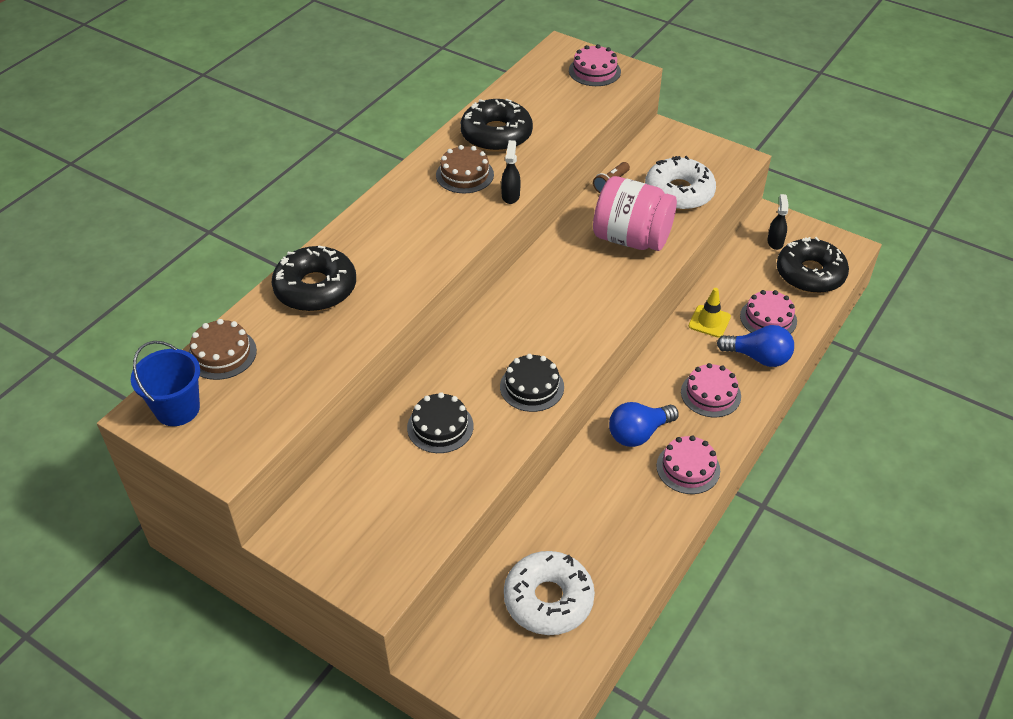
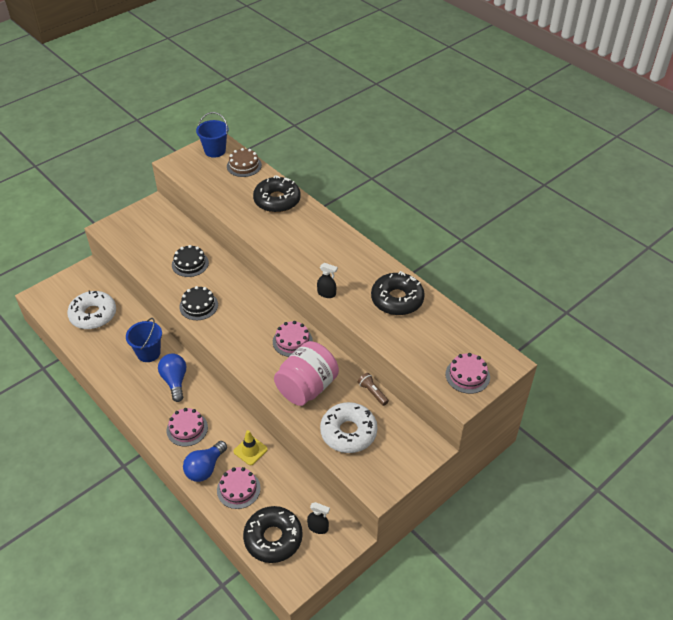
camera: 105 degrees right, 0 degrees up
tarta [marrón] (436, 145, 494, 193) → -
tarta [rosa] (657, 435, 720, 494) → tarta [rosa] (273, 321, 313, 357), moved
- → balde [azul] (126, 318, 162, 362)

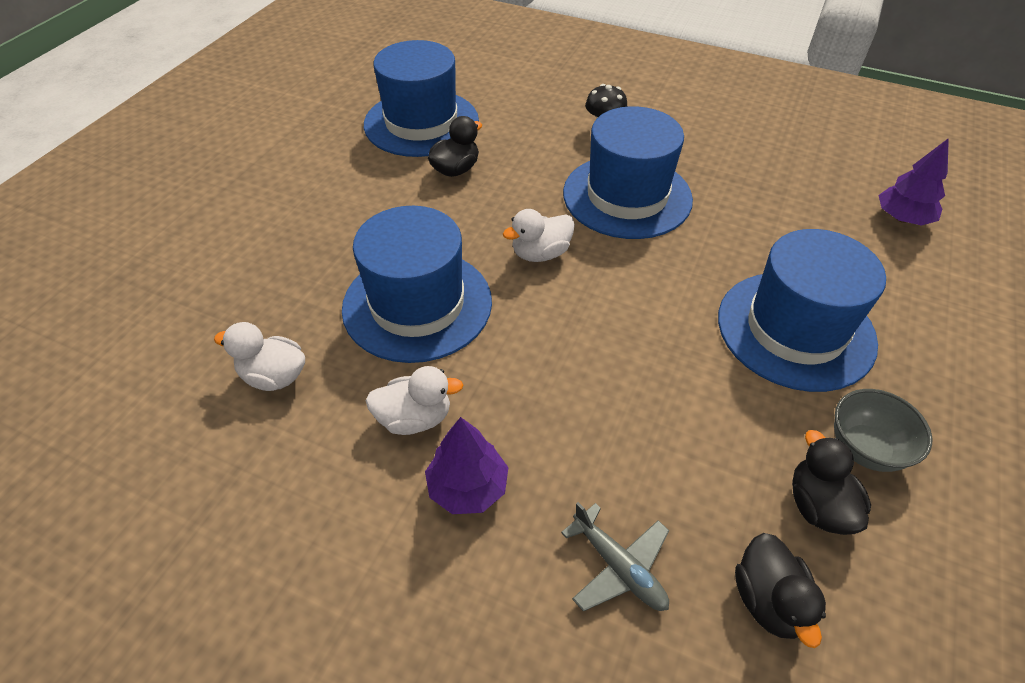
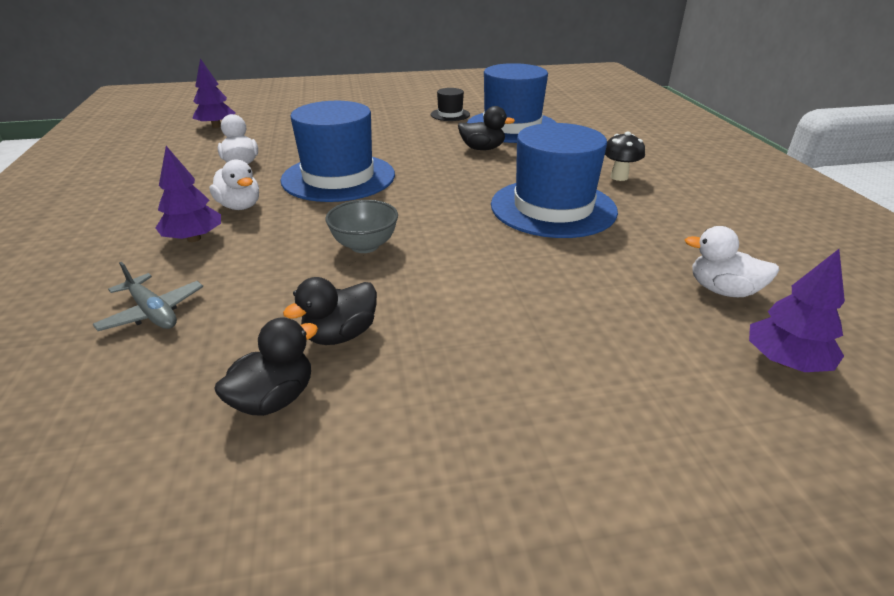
camera: 55 degrees right, 15 degrees down
pato [blanco] (503, 209, 575, 262) → pato [blanco] (685, 226, 779, 297), moved
sombrero [azul] (718, 229, 886, 392) → -
cuenco [gris] (834, 389, 932, 472) → cuenco [gris] (325, 200, 398, 253), moved
avión [gris] (561, 502, 669, 611) → avión [gris] (93, 262, 203, 331), 60 degrees counterclockwise
pato [negro] (735, 533, 826, 648) → pato [negro] (283, 277, 377, 345), moved
- → árbol [morado] (192, 58, 235, 128)
- → sombrero [negro] (431, 88, 470, 121)

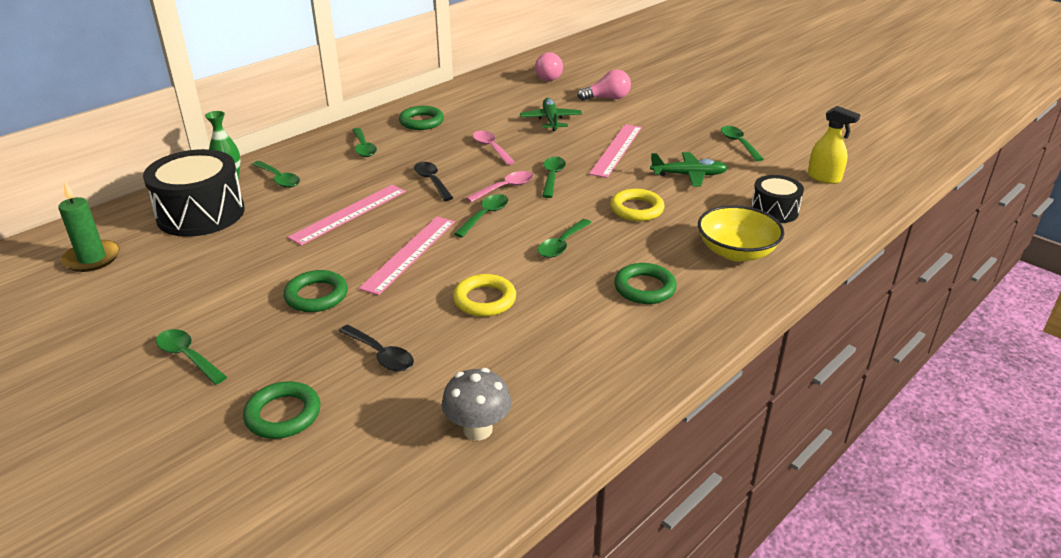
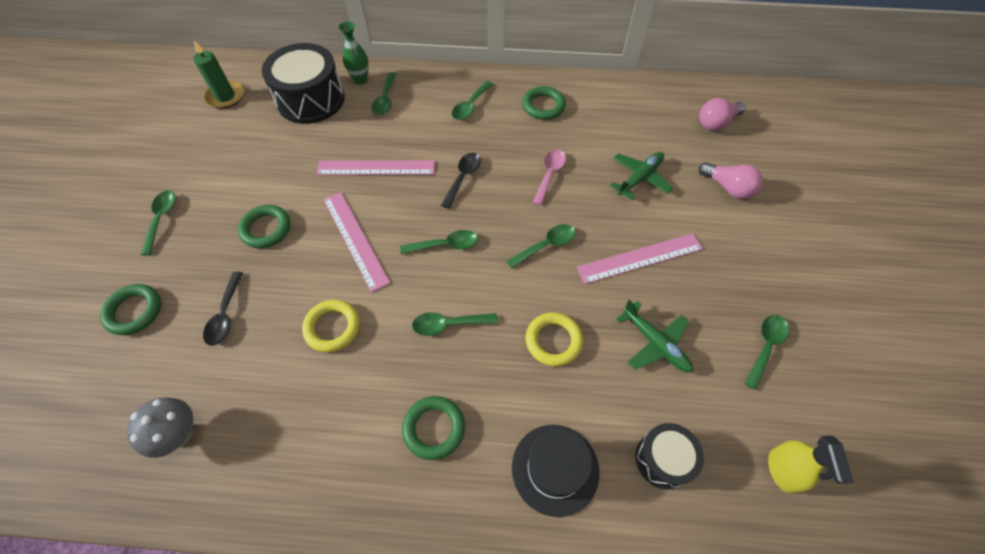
camera: 50 degrees right, 25 degrees up
cuchara [rosa] (466, 171, 533, 202) → -
cuenco [amarillo] (698, 205, 784, 261) → sombrero [negro] (512, 425, 600, 517)
regla [rosa] (359, 217, 455, 295) → regla [rosa] (323, 192, 390, 292), 75 degrees clockwise

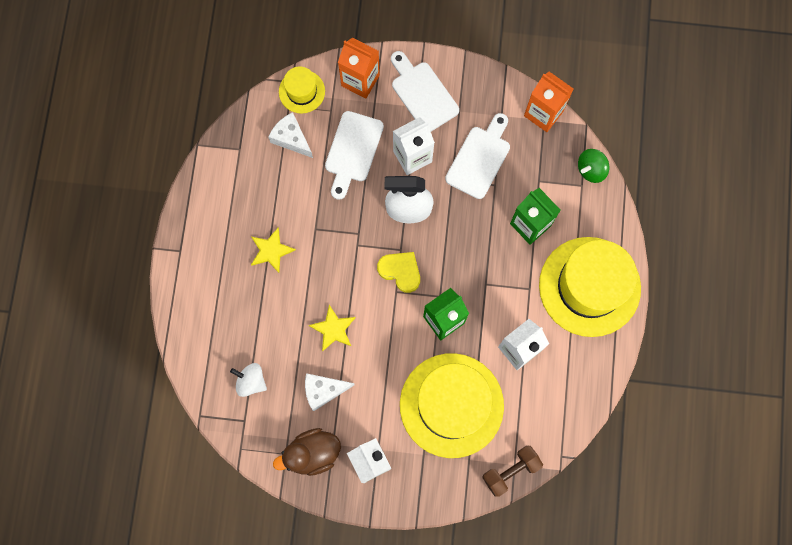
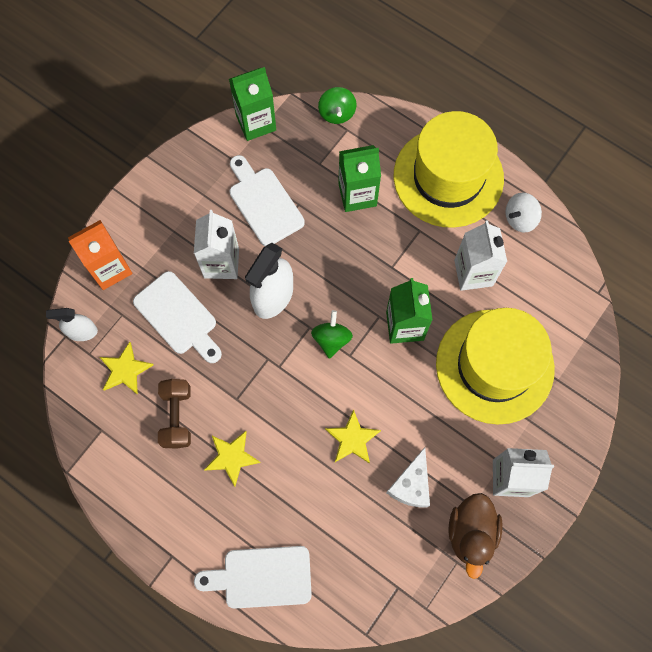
camera: 60 degrees left, 5 degrees down
tabla de cortar [blanco] (391, 51, 459, 132) → tabla de cortar [blanco] (194, 546, 312, 609), moved
sombrero [amarillo] (279, 67, 325, 114) → pulverizador [blanco] (46, 308, 98, 341)
cartón de leche [naranja] (524, 72, 573, 132) → cartón de leche [verde] (229, 67, 276, 141)
queso [blanco] (268, 112, 313, 158) → estrella [amarillo] (100, 342, 154, 395)
corazón [amarillo] (377, 252, 420, 293) → peonza [verde] (311, 310, 353, 359)
peonza [blanco] (230, 363, 267, 397) → peonza [blanco] (506, 193, 542, 233), moved
mancuerna [marrón] (482, 446, 543, 497) → mancuerna [marrón] (158, 379, 191, 449), moved

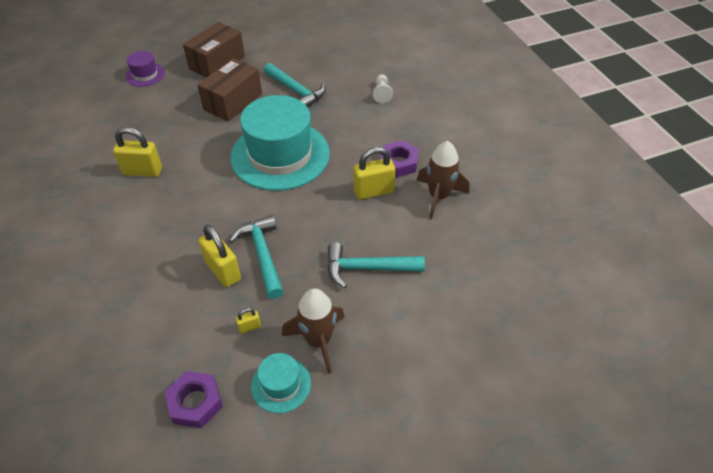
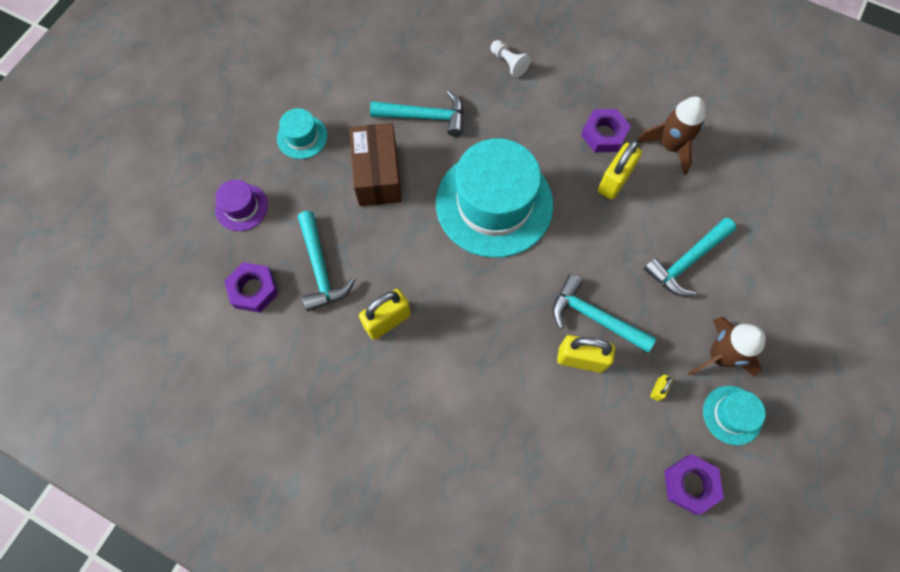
camera: 40 degrees left, 20 degrees up
caja [marrón] (183, 22, 245, 78) → sombrero [turquesa] (277, 108, 327, 159)
- → martillo [turquesa] (298, 211, 355, 312)
- → tuerca [morado] (224, 262, 278, 313)

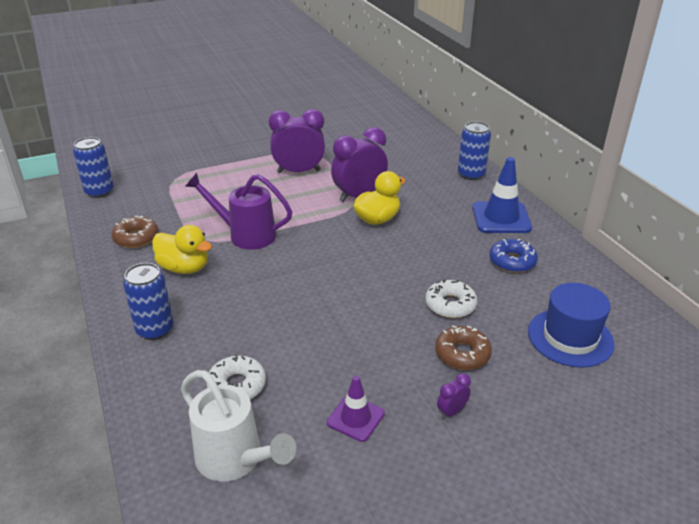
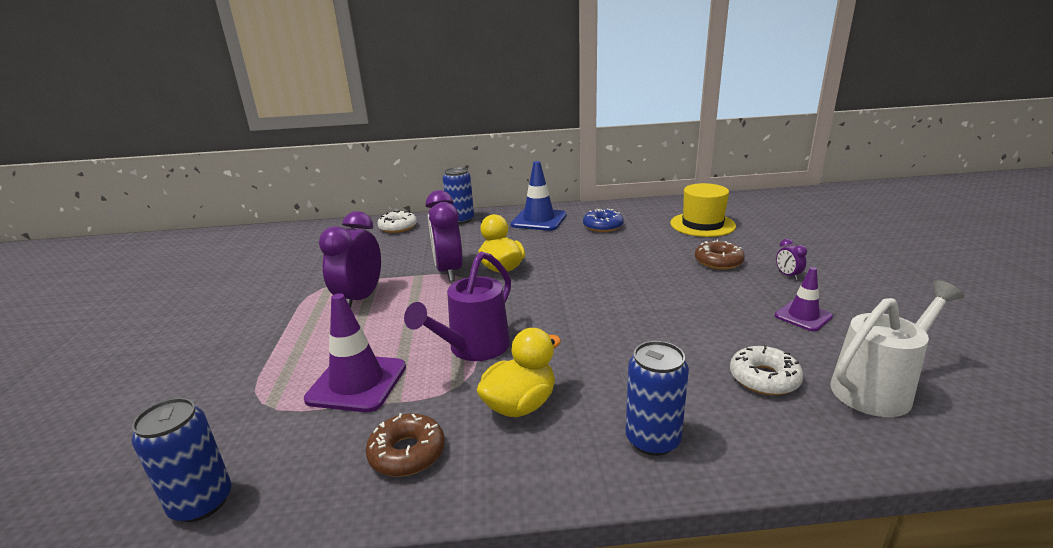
camera: 70 degrees left, 10 degrees down
rosquilla [blanco] (425, 279, 477, 318) → rosquilla [blanco] (378, 211, 417, 233), moved
sombrero [azul] (528, 283, 614, 368) → sombrero [amarillo] (671, 183, 736, 237)
- → cono de tráfico [morado] (304, 293, 406, 412)

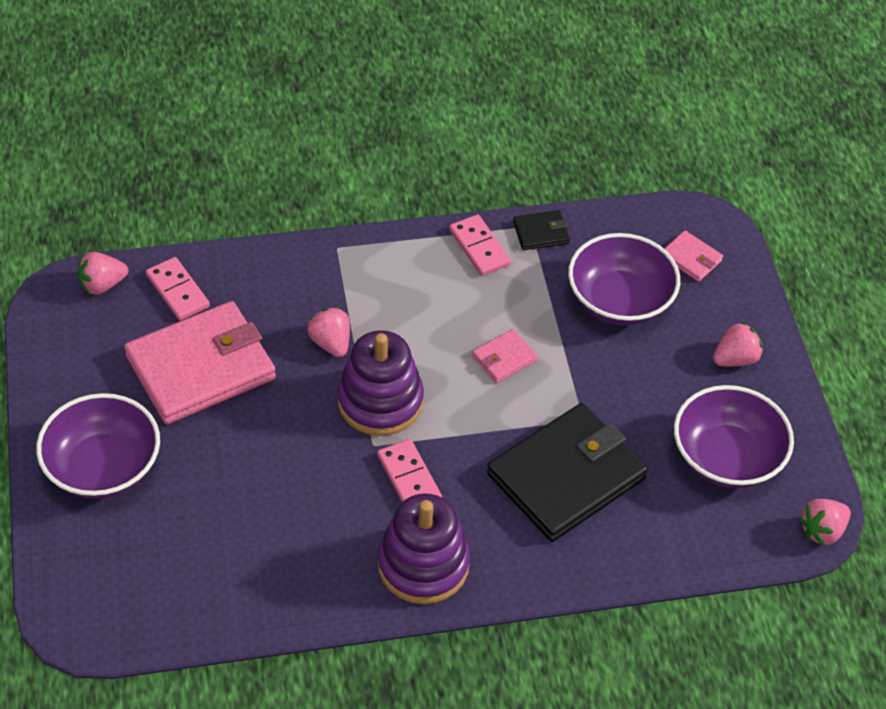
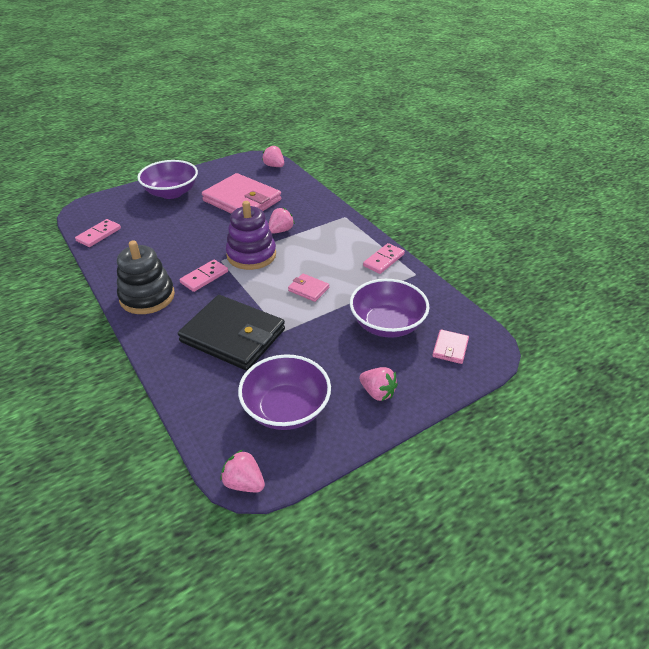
camera: 70 degrees right, 10 degrees down
cartera [negro] (513, 210, 570, 250) → -
ficha de dominó [rosa] (146, 257, 210, 321) → ficha de dominó [rosa] (75, 219, 121, 247), moved
juguete apilable [morado] (377, 493, 470, 604) → juguete apilable [negro] (117, 240, 175, 314)

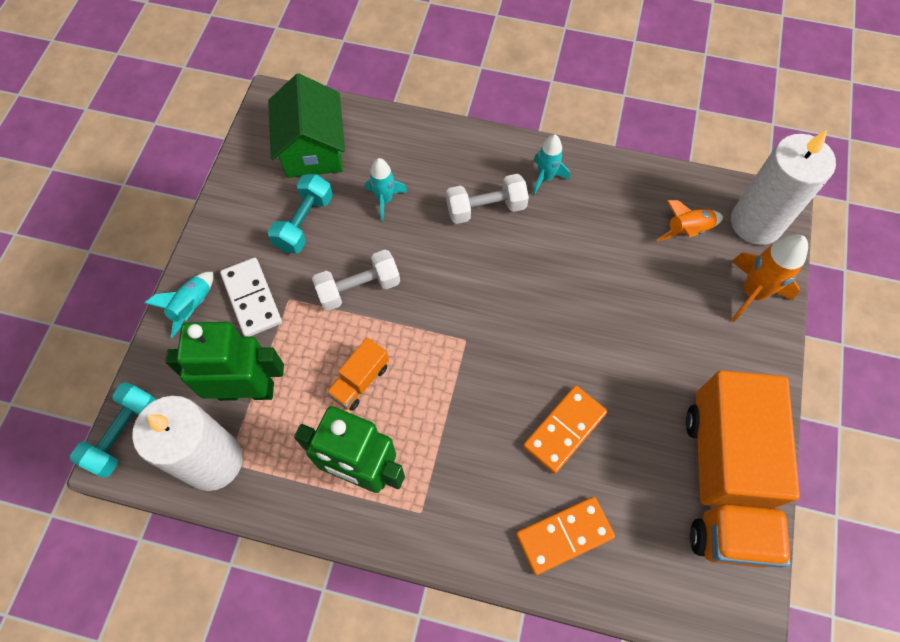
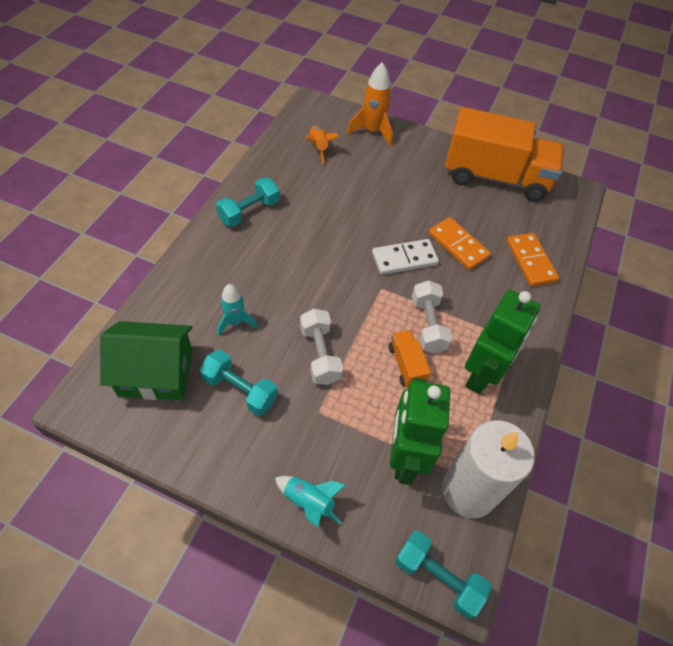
camera: 85 degrees left, 10 degrees down
vela [blanco] (731, 130, 836, 245) → -
cohete [turquesa] (533, 134, 570, 195) → mancuerna [turquesa] (216, 177, 280, 227)
mancuerna [blanco] (446, 174, 529, 224) → mancuerna [blanco] (412, 280, 453, 353), moved
ficha de dominó [blanco] (220, 258, 282, 337) → ficha de dominó [blanco] (372, 239, 439, 275), moved
camión [naranja] (326, 338, 389, 411) → camión [naranja] (389, 330, 431, 388), 150 degrees counterclockwise

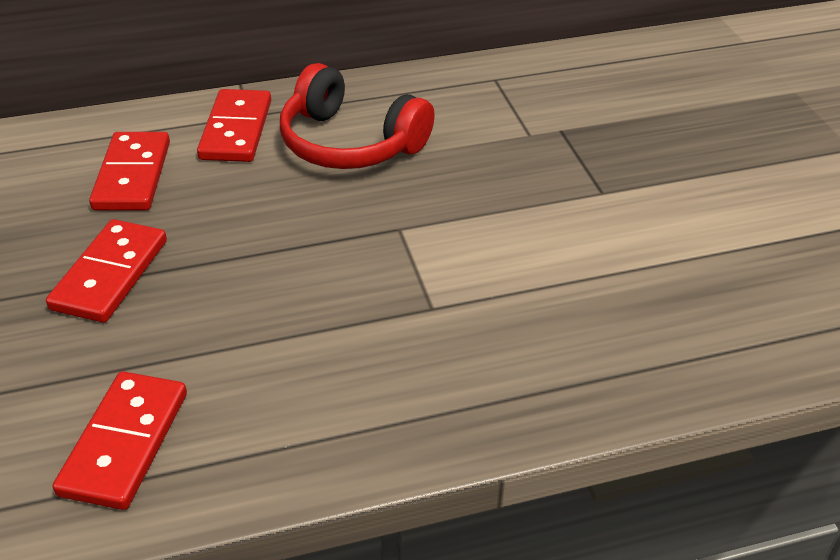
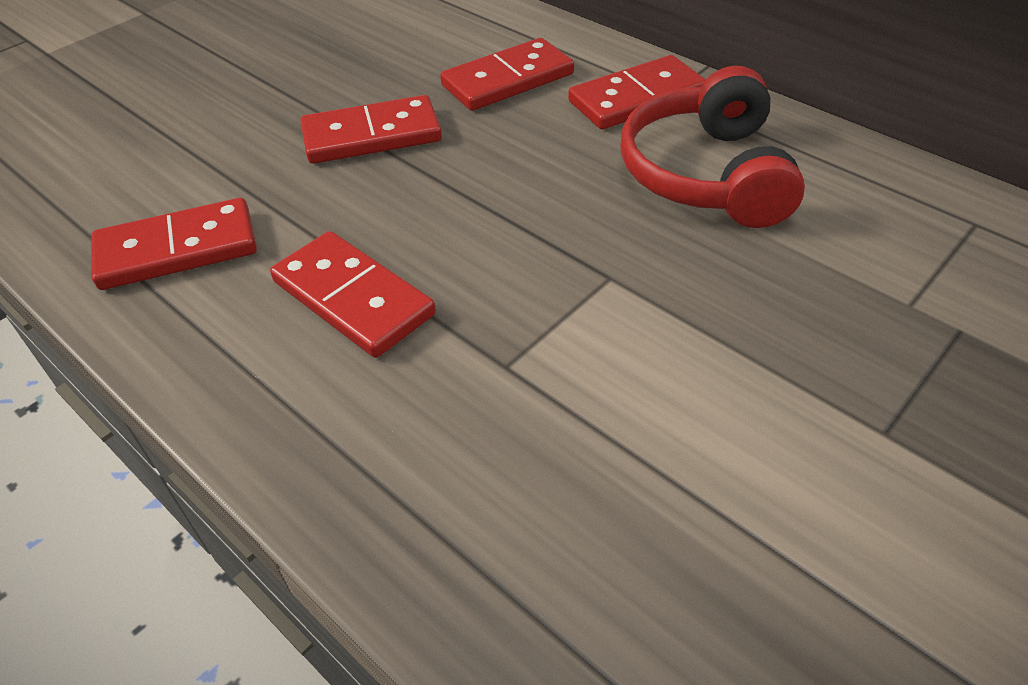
camera: 60 degrees right, 5 degrees up
- → ficha de dominó [rojo] (270, 231, 436, 358)

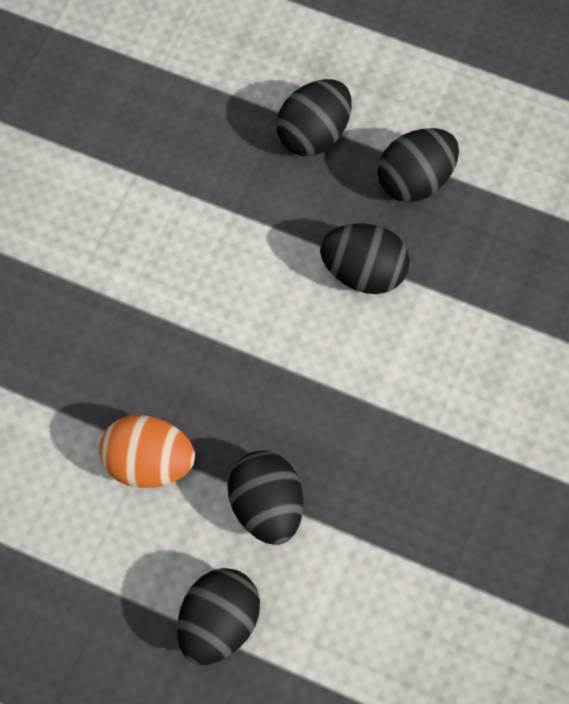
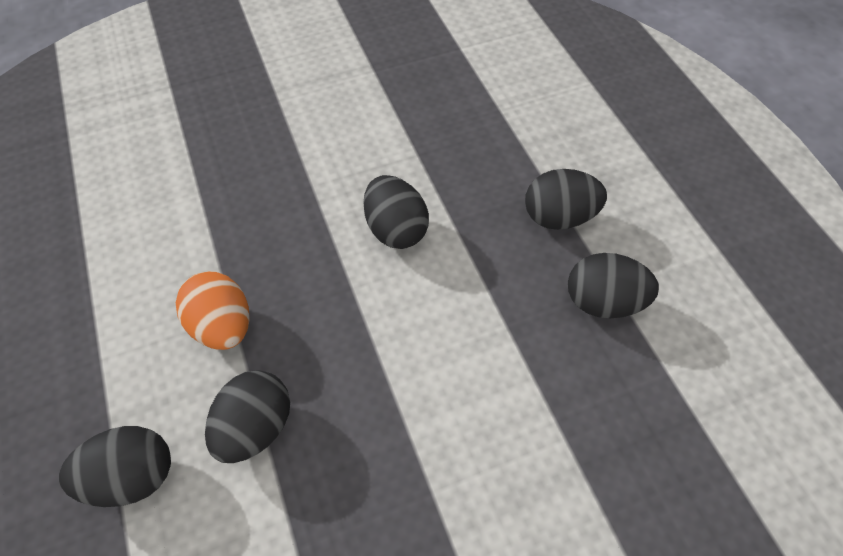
camera: 45 degrees right, 10 degrees down
huevo [negro] (320, 223, 410, 294) → huevo [negro] (364, 175, 429, 249), moved

